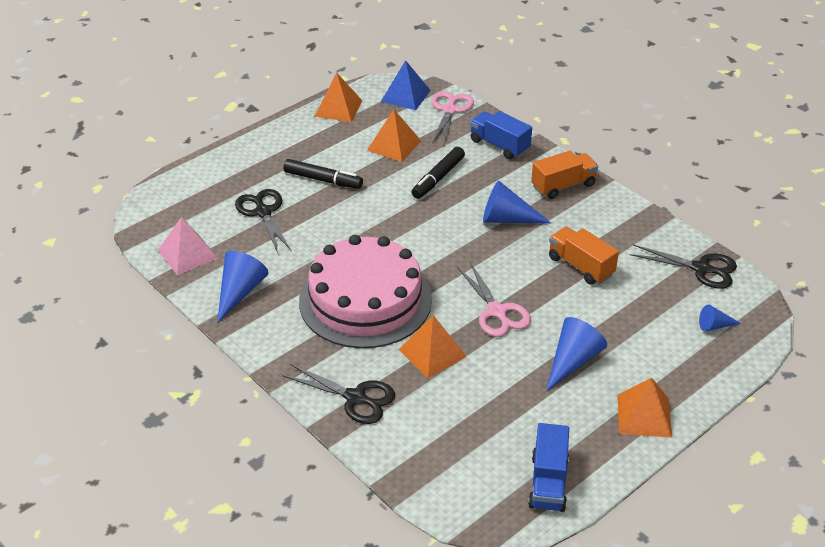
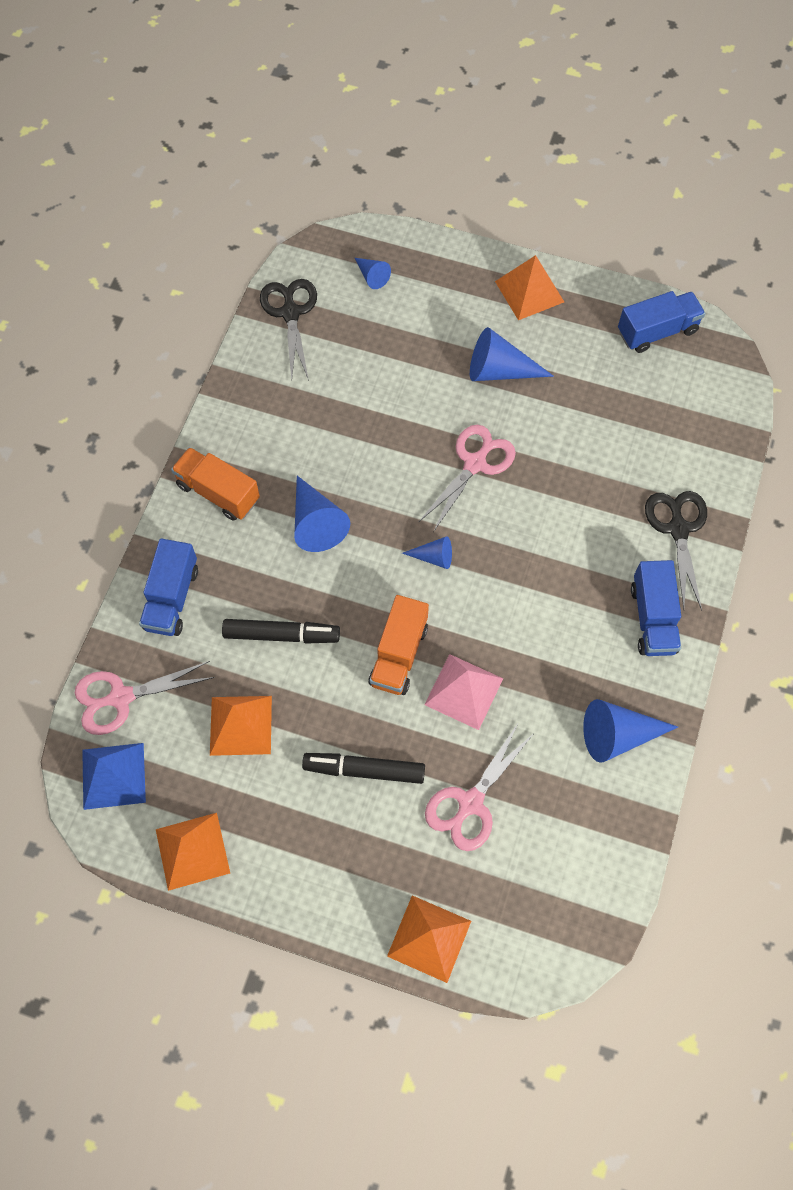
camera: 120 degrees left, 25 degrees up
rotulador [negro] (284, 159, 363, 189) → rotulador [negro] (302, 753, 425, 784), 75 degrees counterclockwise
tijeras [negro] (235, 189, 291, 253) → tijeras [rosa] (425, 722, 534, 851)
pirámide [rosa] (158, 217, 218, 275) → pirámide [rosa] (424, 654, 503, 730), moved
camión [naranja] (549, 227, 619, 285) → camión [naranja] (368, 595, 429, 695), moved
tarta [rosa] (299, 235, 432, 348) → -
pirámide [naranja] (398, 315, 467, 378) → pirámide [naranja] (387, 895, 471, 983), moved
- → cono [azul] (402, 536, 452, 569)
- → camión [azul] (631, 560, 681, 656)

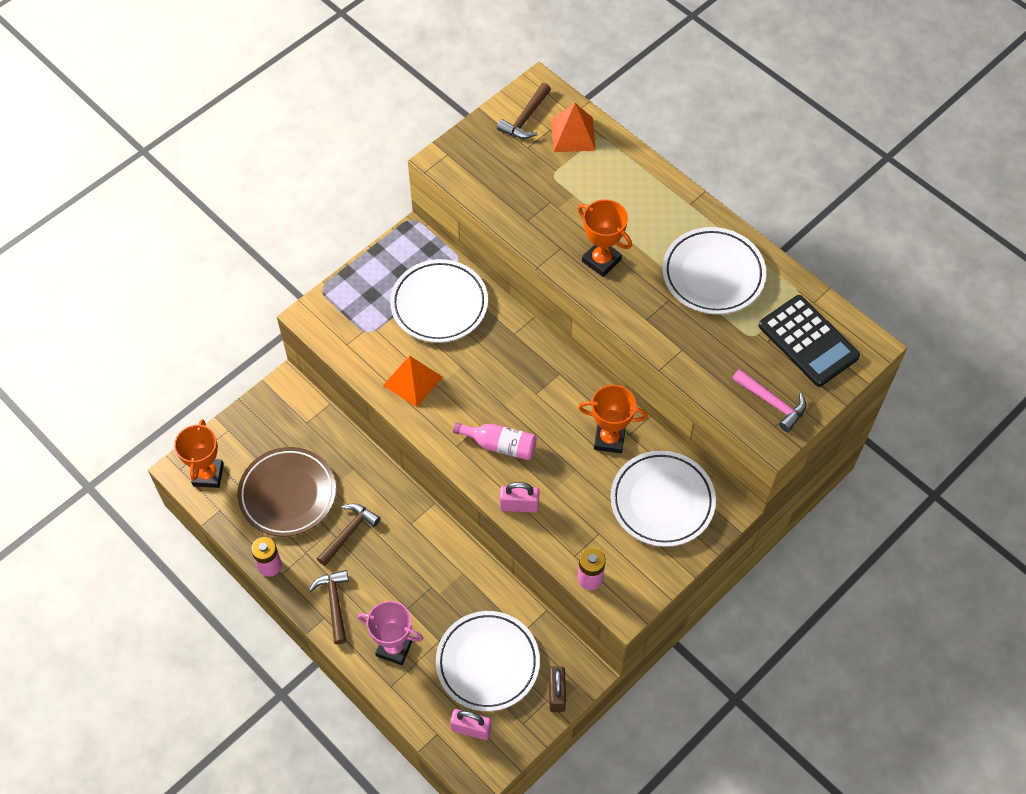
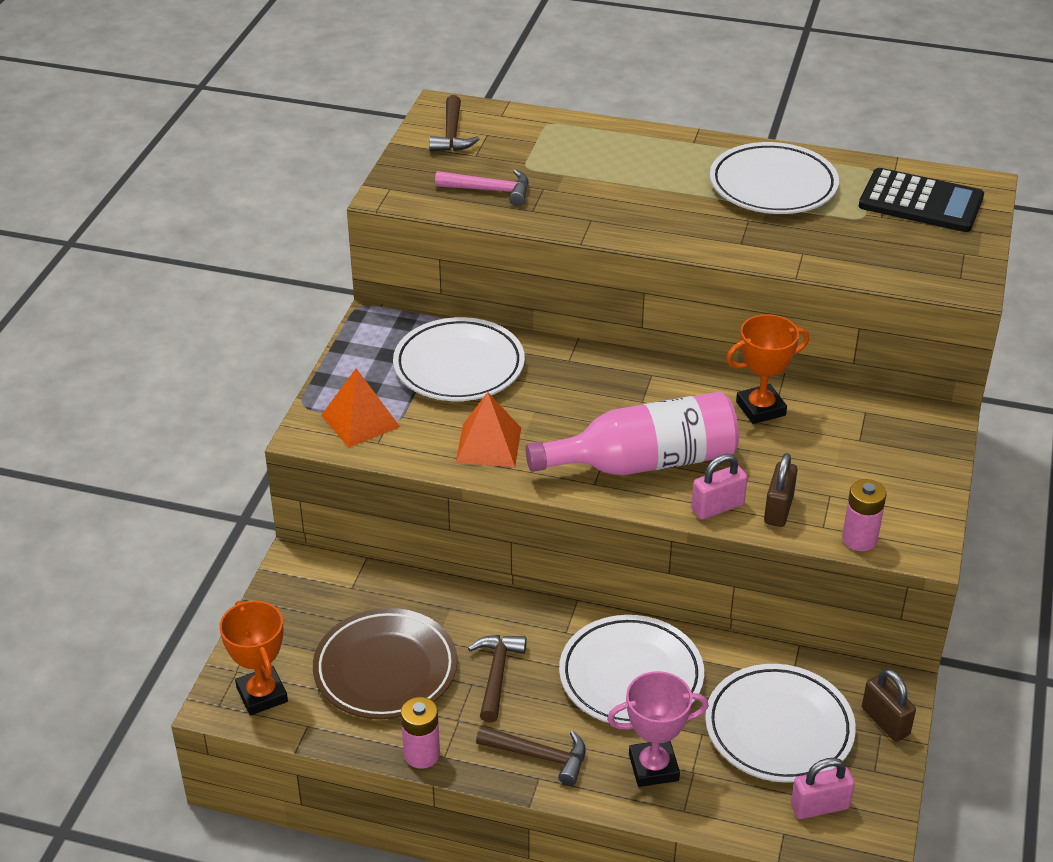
camera: 30 degrees left, 20 degrees down
pirámide [naranja] (551, 103, 596, 152) → pirámide [naranja] (321, 368, 400, 448), moved
trofeo [naranja] (578, 199, 632, 277) → -
martillo [rosa] (732, 369, 806, 432) → martillo [rosa] (435, 169, 529, 206), moved
botella [rosa] (453, 422, 537, 460) → botella [rosa] (525, 392, 739, 476), x1.84
plato [blanco] (611, 451, 716, 547) → plato [blanco] (559, 615, 704, 723), moved
martillo [marrón] (309, 570, 349, 644) → martillo [marrón] (476, 726, 586, 786), 150 degrees clockwise
- → candado [marrón] (764, 453, 798, 527)

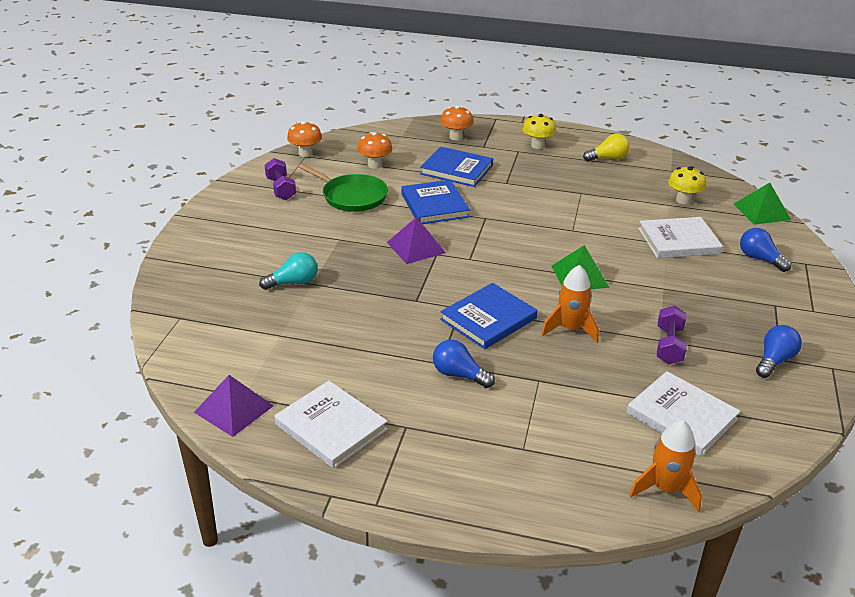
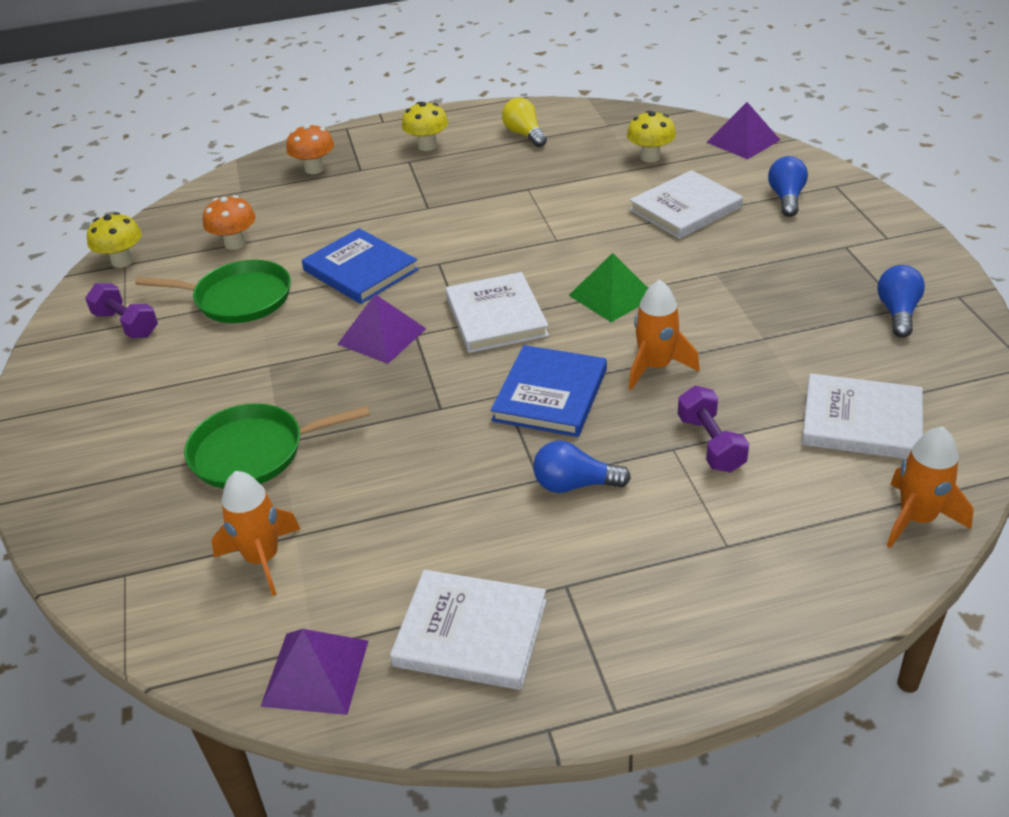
camera: 25 degrees left, 5 degrees up
seta [naranja] (287, 121, 322, 157) → seta [amarillo] (87, 212, 142, 268)
bombilla [amarillo] (583, 134, 630, 162) → bombilla [amarillo] (502, 98, 547, 147), 75 degrees counterclockwise
libro [azul] (420, 147, 493, 187) → -
pirámide [verde] (734, 183, 791, 225) → pirámide [morado] (706, 102, 780, 159)
bombilla [azul] (740, 228, 791, 272) → bombilla [azul] (768, 156, 808, 217), 75 degrees clockwise
bombilla [turquesa] (259, 252, 317, 290) → sartén [verde] (184, 403, 370, 488)
mancuerna [morado] (657, 305, 687, 364) → mancuerna [morado] (678, 386, 749, 473), moved
- → libro [blanco] (446, 272, 549, 353)
- → cohete [naranja] (211, 471, 300, 596)

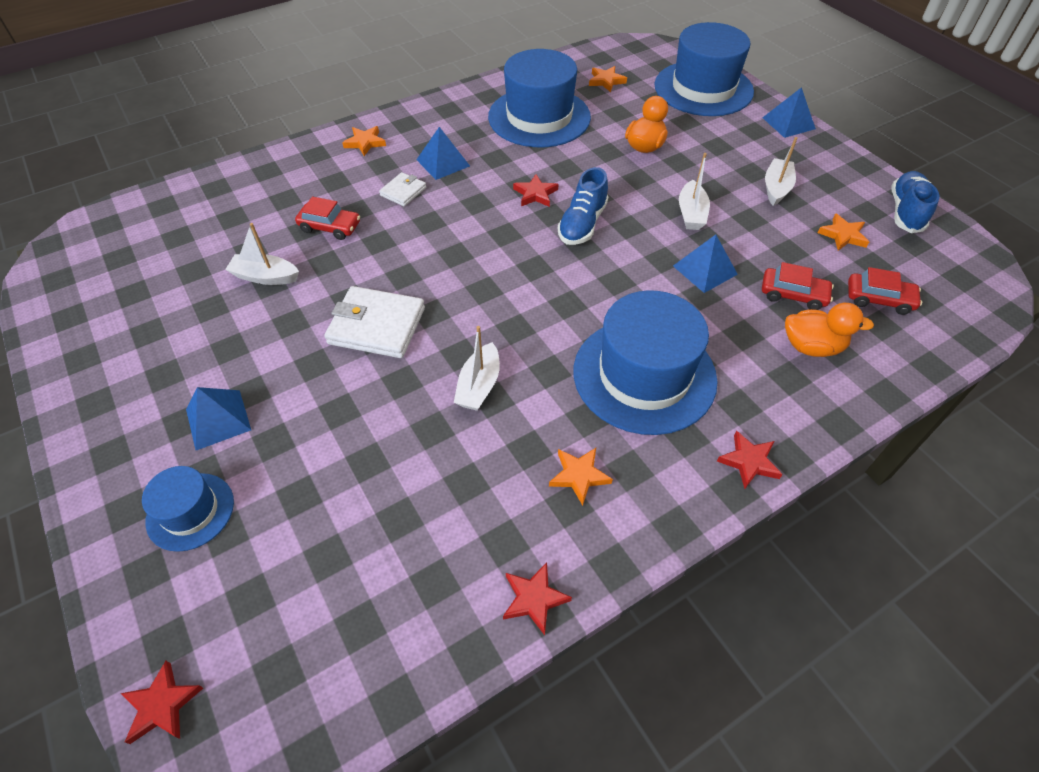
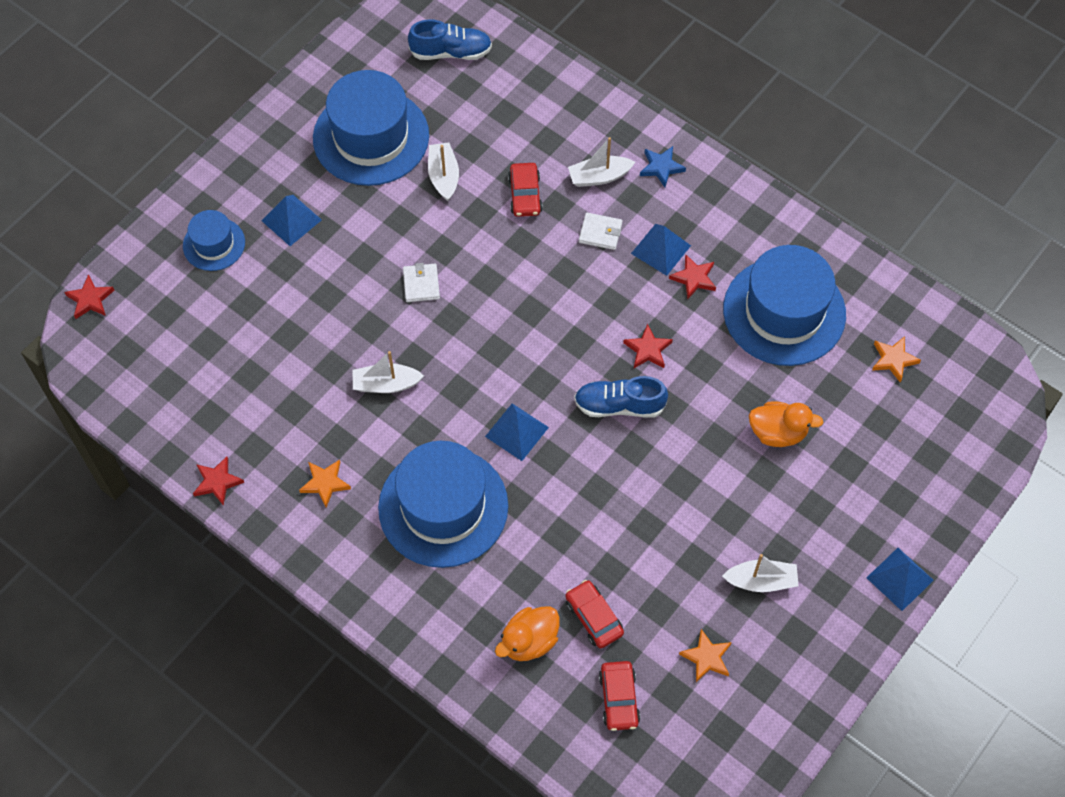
camera: 70 degrees right, 10 degrees up
sombrero [azul] (654, 22, 754, 116) → sombrero [azul] (313, 70, 429, 186), moved
estrella [naranja] (342, 126, 386, 156) → estrella [azul] (640, 146, 686, 187)
barco [blanco] (679, 153, 710, 230) → barco [blanco] (568, 137, 635, 187), moved
zapato [azul] (891, 171, 940, 233) → zapato [azul] (408, 19, 492, 60), moved
pirámide [azul] (673, 235, 738, 293) → pirámide [azul] (485, 404, 549, 461), moved
coche [rojo] (762, 262, 834, 310) → coche [rojo] (565, 580, 624, 648), 150 degrees clockwise
cartera [blanco] (324, 286, 425, 358) → cartera [blanco] (403, 263, 440, 302), x0.54
pato [naranja] (785, 303, 874, 357) → pato [naranja] (495, 606, 559, 661), 60 degrees clockwise
estrella [rojo] (717, 431, 783, 489) → estrella [rojo] (669, 255, 716, 299), moved

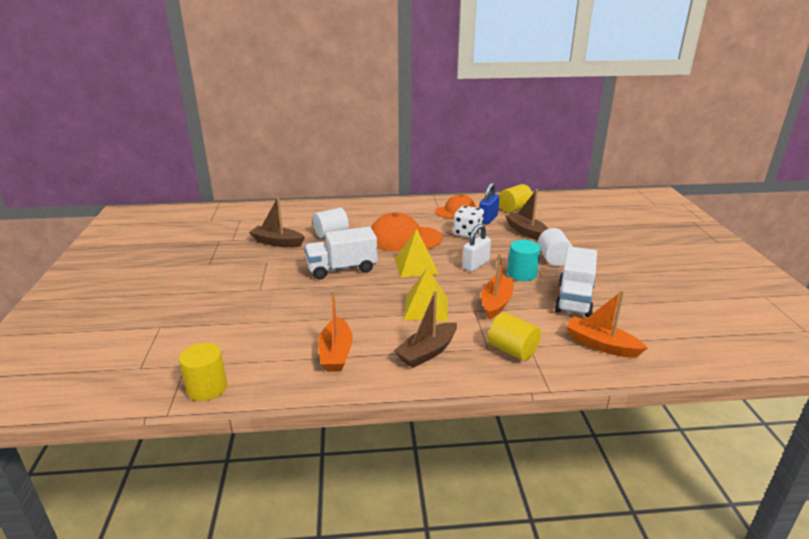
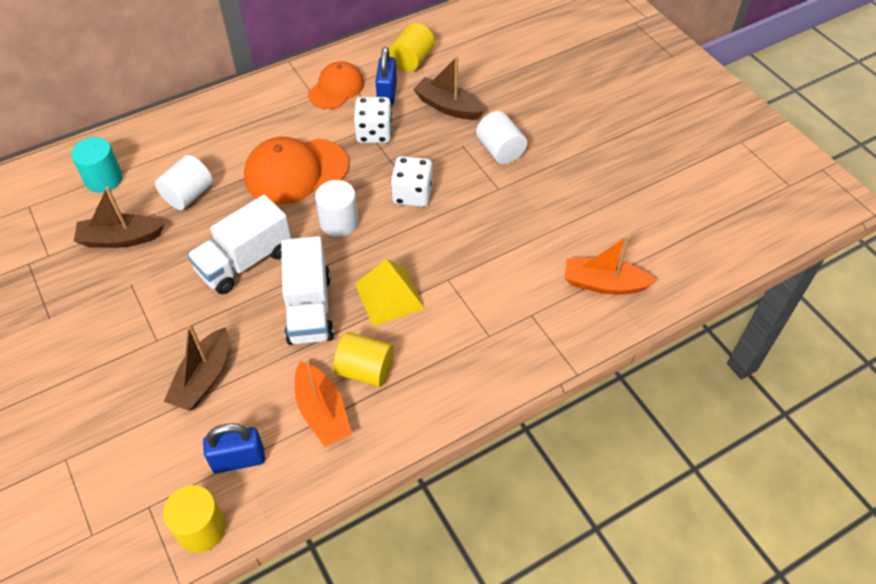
camera: 25 degrees left, 25 degrees up
candado [blanco] (462, 224, 491, 272) → dado [blanco] (391, 156, 433, 207)
pirámide [amarillo] (395, 229, 439, 277) → cilindro [blanco] (315, 180, 358, 237)
cilindro [turquesa] (508, 240, 540, 281) → cilindro [turquesa] (71, 137, 123, 193), moved
camión [blanco] (555, 246, 597, 317) → camión [blanco] (281, 236, 334, 345), moved
barco [naranja] (481, 253, 514, 320) → -
barco [marrón] (394, 291, 457, 368) → barco [marrón] (164, 323, 229, 411), moved
cilindro [amarillo] (488, 313, 541, 361) → cilindro [amarillo] (333, 332, 394, 387), moved
- → candado [azul] (203, 423, 265, 473)

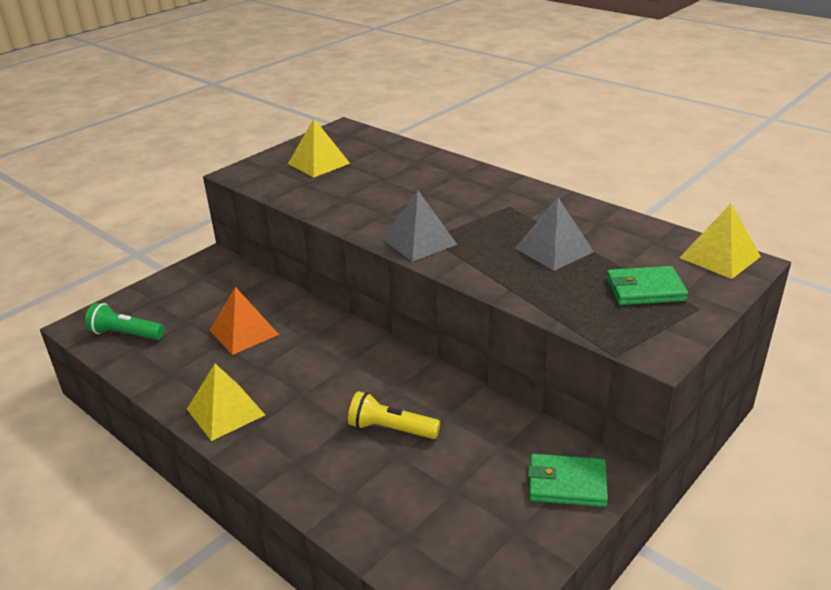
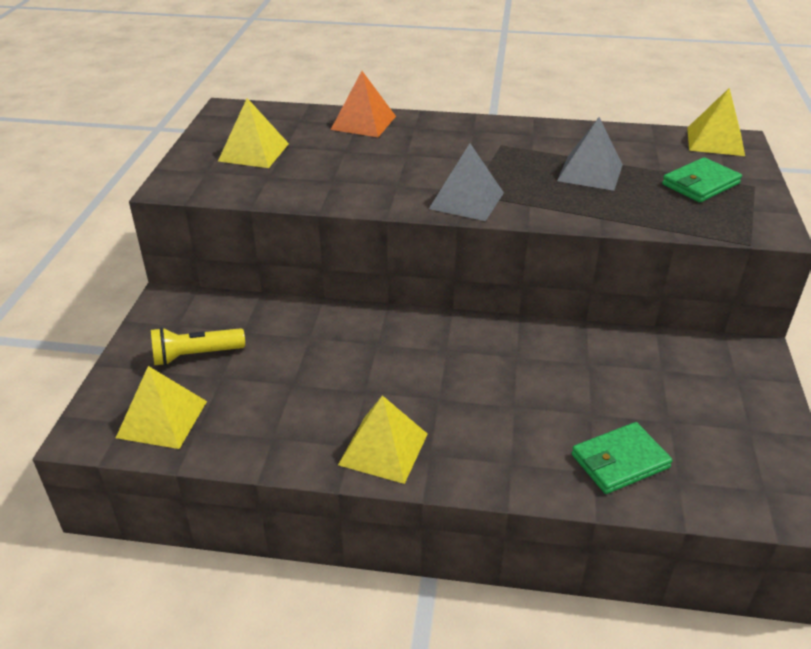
camera: 35 degrees left, 5 degrees up
pirámide [naranja] (209, 287, 279, 355) → pirámide [naranja] (331, 71, 396, 137), moved
lámpara de mano [verde] (85, 303, 164, 340) → pirámide [amarillo] (116, 366, 207, 449)
lámpara de mano [amarillo] (348, 391, 440, 439) → lámpara de mano [amarillo] (151, 327, 245, 366), moved
cartera [verde] (528, 454, 608, 507) → cartera [verde] (572, 422, 673, 494), moved

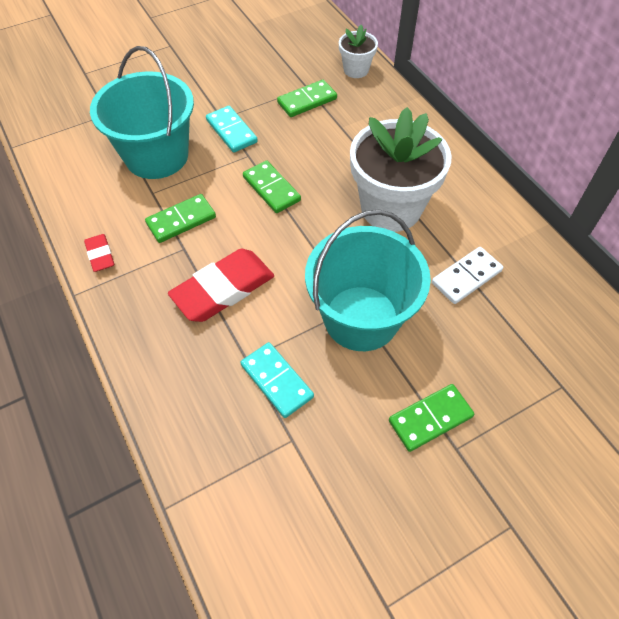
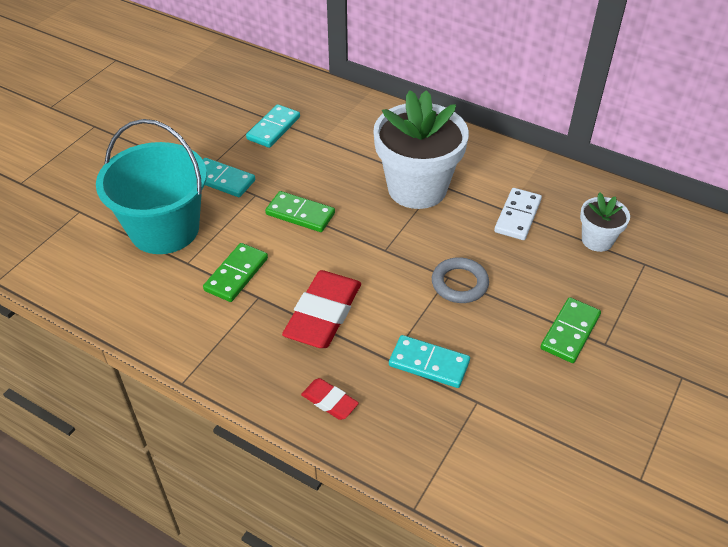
camera: 30 degrees left, 10 degrees down
maceta [blanco] (339, 25, 378, 78) → maceta [blanco] (580, 192, 630, 252), moved
ficha de dominó [verde] (277, 80, 337, 117) → ficha de dominó [turquesa] (246, 104, 300, 148)
balde [turquesa] (305, 210, 431, 351) → anillo [gris] (432, 257, 489, 303)
goma de borrar [rojo] (84, 234, 115, 272) → goma de borrar [rojo] (301, 378, 359, 420), moved

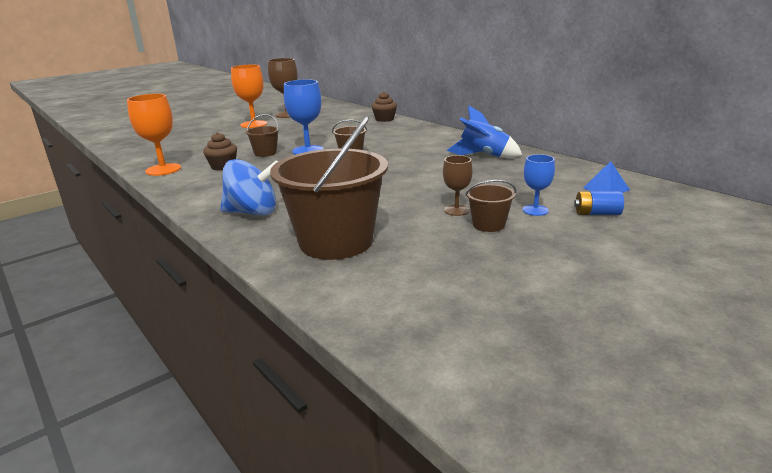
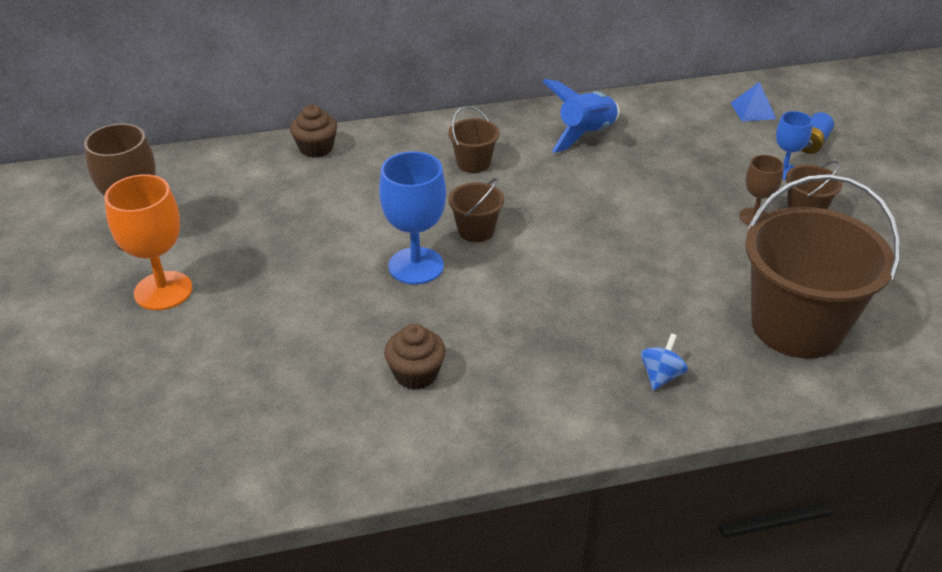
camera: 65 degrees left, 15 degrees up
copa [naranja] (127, 94, 181, 176) → -
balde [marrón] (246, 114, 279, 157) → balde [marrón] (448, 106, 500, 173), moved
peonza [azul] (220, 159, 278, 216) → peonza [azul] (641, 333, 688, 390), x0.50

